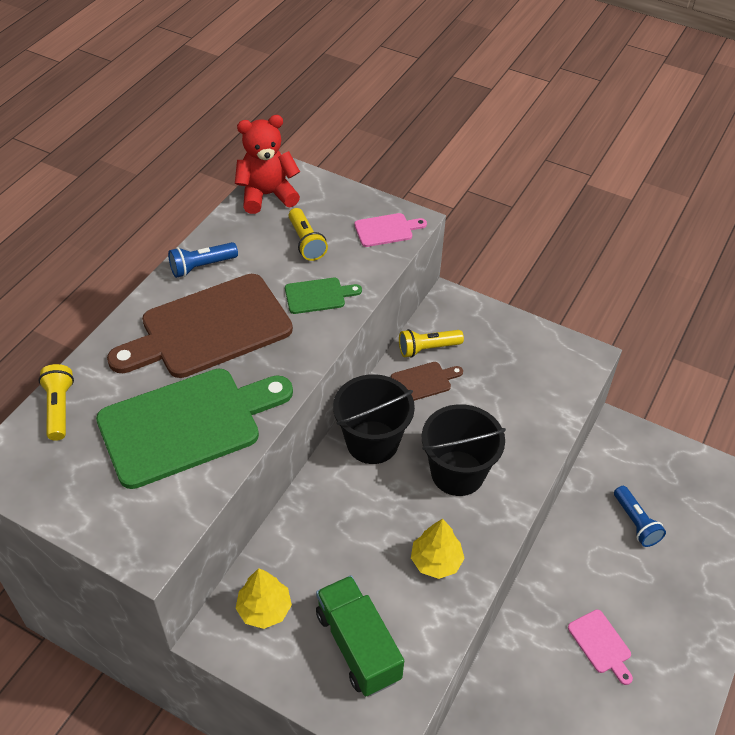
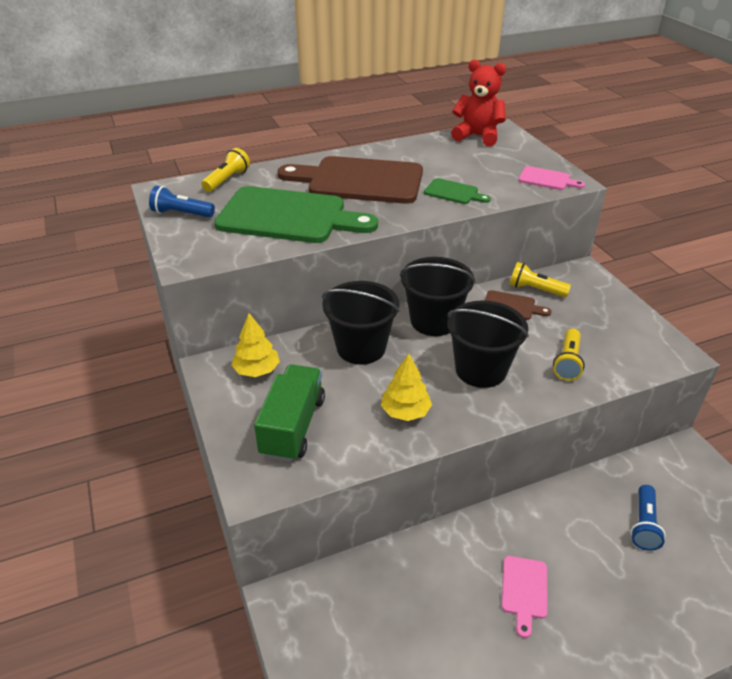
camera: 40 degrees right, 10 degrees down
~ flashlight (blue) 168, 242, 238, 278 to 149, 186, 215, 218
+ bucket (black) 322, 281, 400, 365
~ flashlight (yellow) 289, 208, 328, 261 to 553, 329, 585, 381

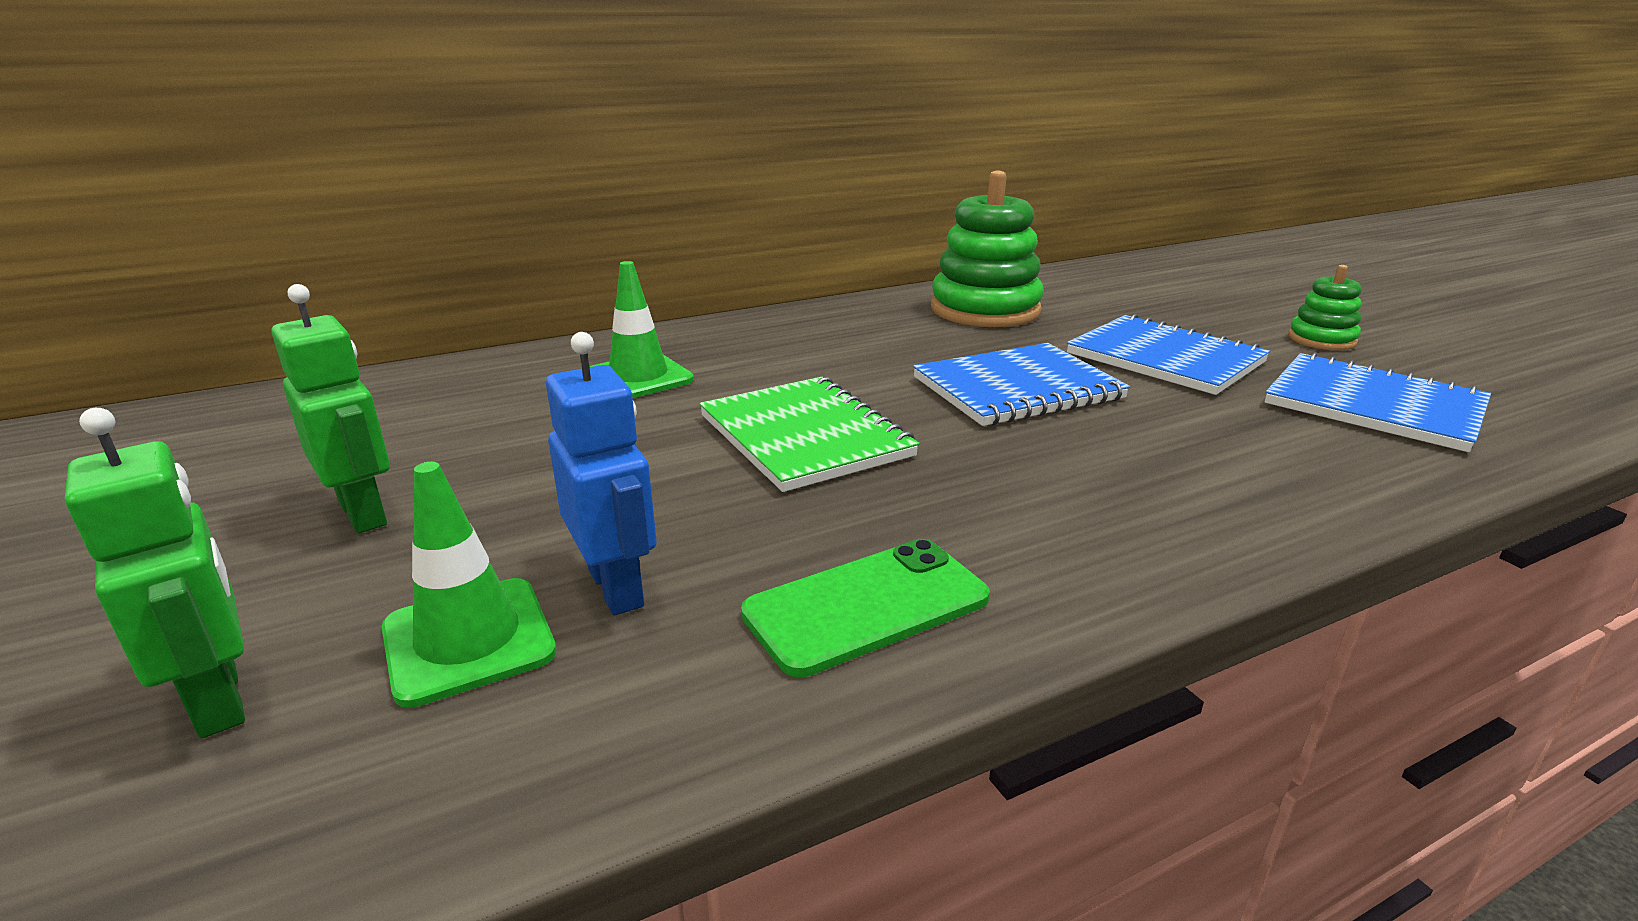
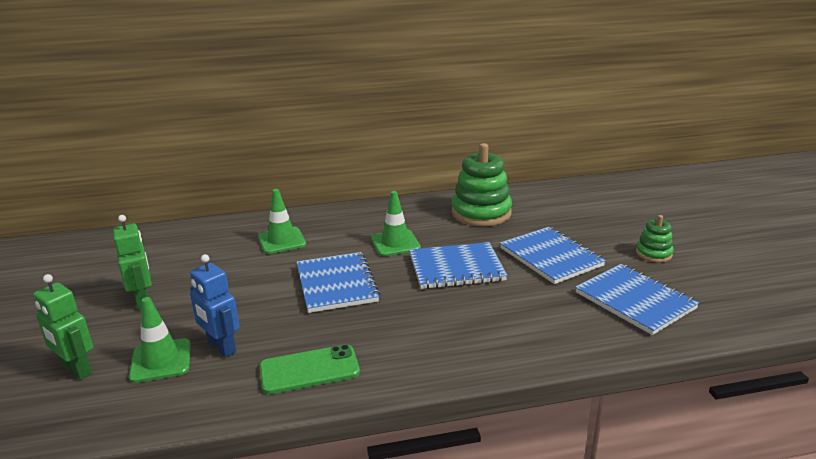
camera: 15 degrees right, 0 degrees up
~ robot (green) 65, 408, 245, 738 = 33, 274, 93, 380 150 degrees clockwise
~ robot (blue) 546, 332, 657, 615 = 190, 254, 240, 357 150 degrees clockwise
~ notebook (green) 699, 377, 920, 492 to notebook (blue) 297, 252, 380, 313
+ traffic cone (green) 371, 191, 421, 256

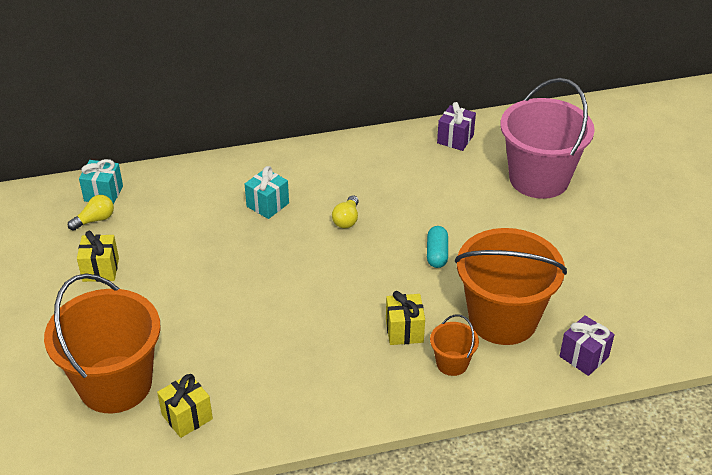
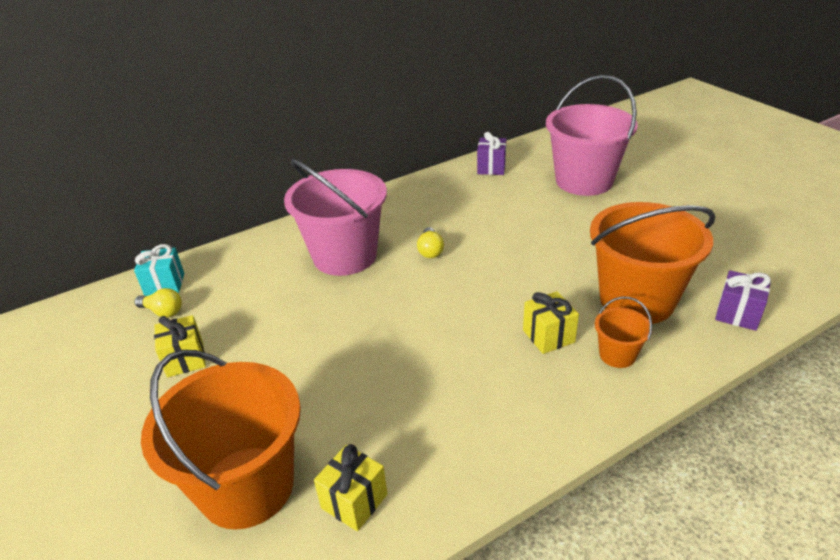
camera: 15 degrees left, 5 degrees down
~ light bulb (yellow) 68, 195, 114, 231 = 135, 288, 182, 317 75 degrees clockwise
~ gift (turquoise) 245, 166, 289, 219 to bucket (pink) 284, 159, 387, 276
- capsule (turquoise) 427, 226, 448, 268

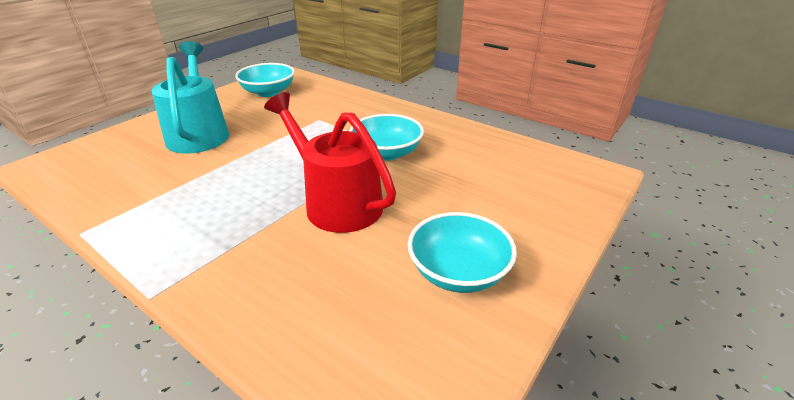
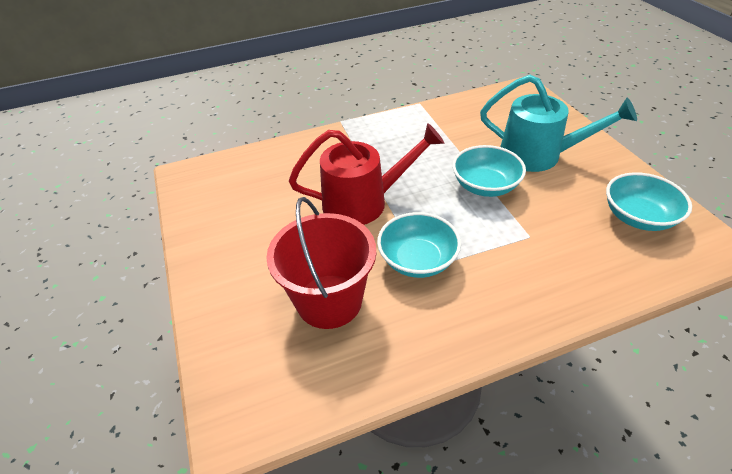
camera: 125 degrees right, 10 degrees up
+ bucket (red) 266, 197, 376, 329
~ bowl (turquoise) 408, 212, 517, 293 to 452, 145, 526, 197

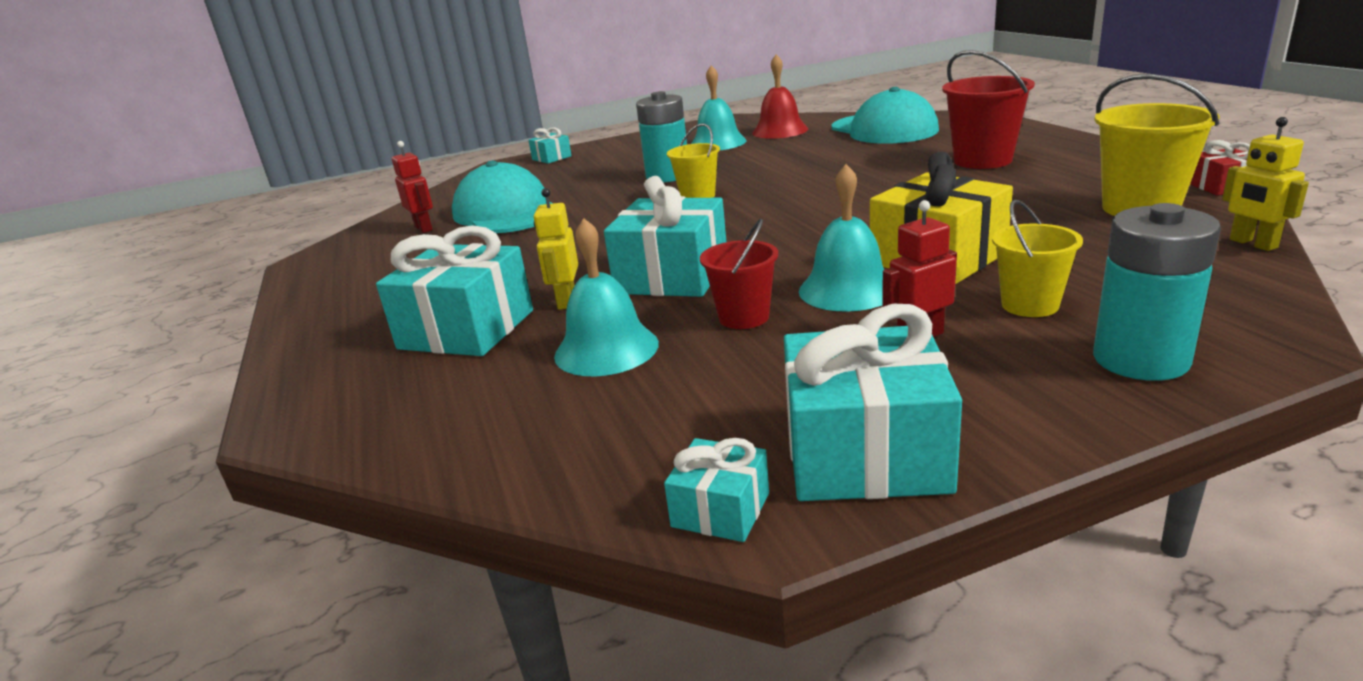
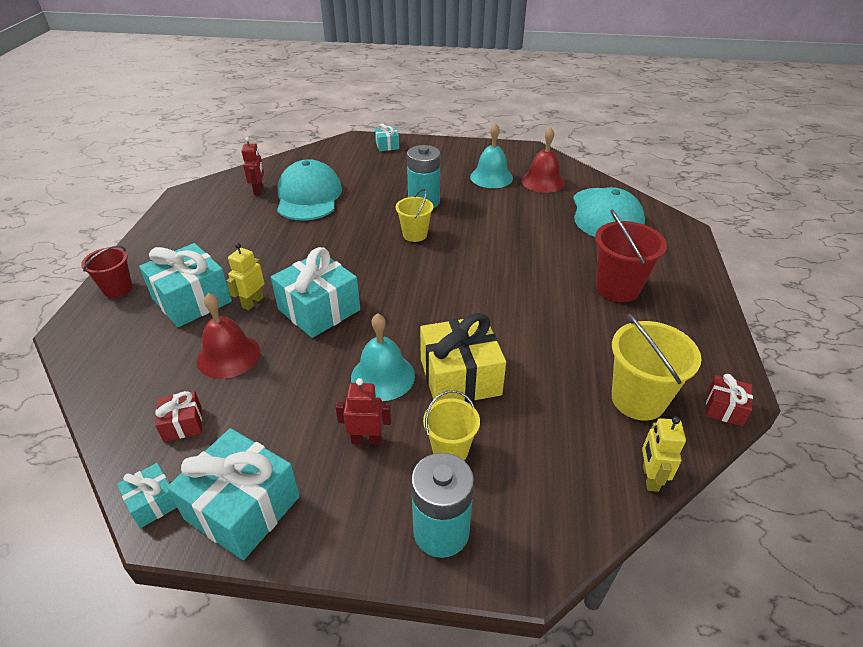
camera: 25 degrees right, 15 degrees up
~ bucket (red) 700, 219, 778, 329 to 81, 245, 132, 298
+ gift (red) 155, 391, 202, 442
~ bell (turquoise) 554, 218, 659, 376 to bell (red) 197, 293, 260, 379

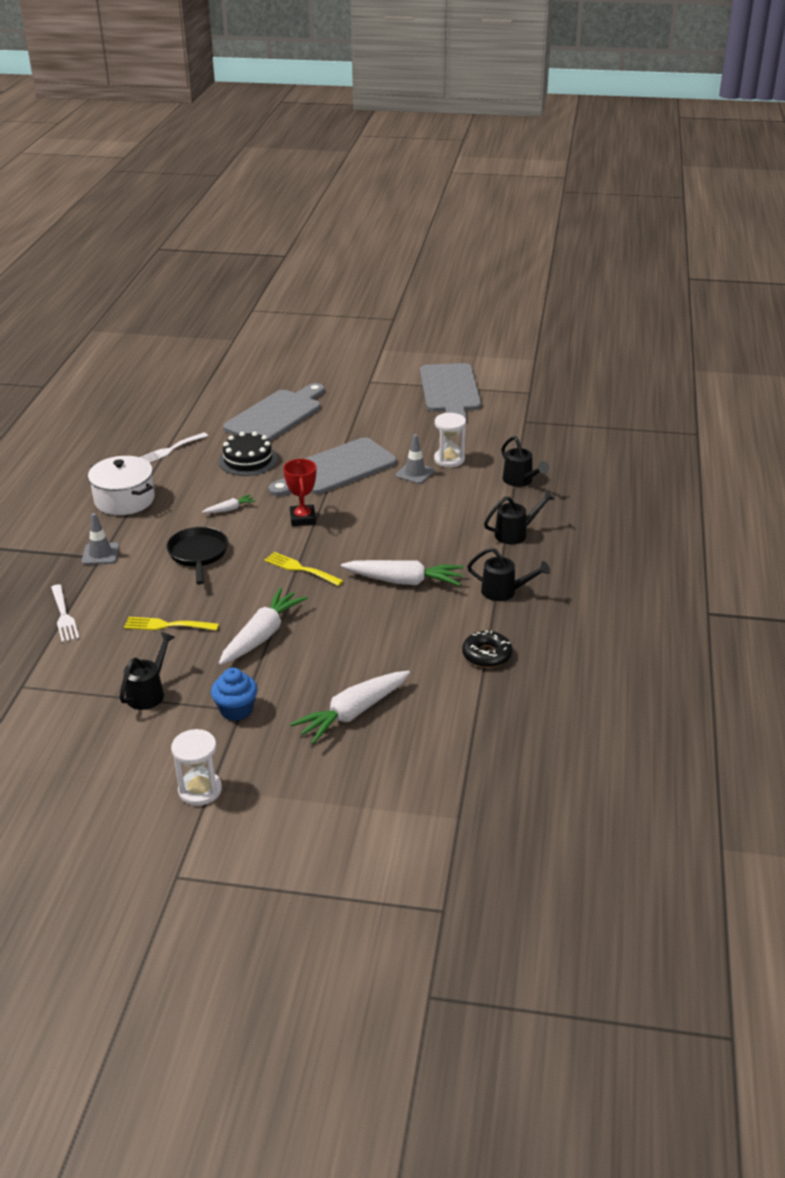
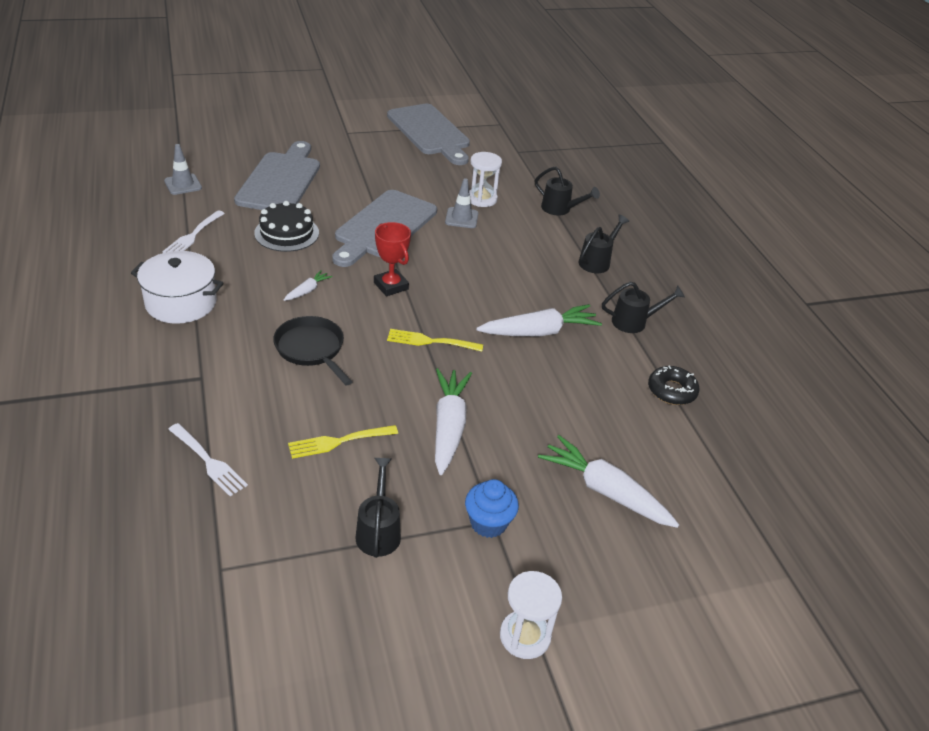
camera: 30 degrees left, 5 degrees up
~ traffic cone (grey) 82, 513, 119, 565 to 164, 144, 202, 195
~ carrot (white) 290, 671, 410, 744 = 538, 435, 679, 528 105 degrees clockwise

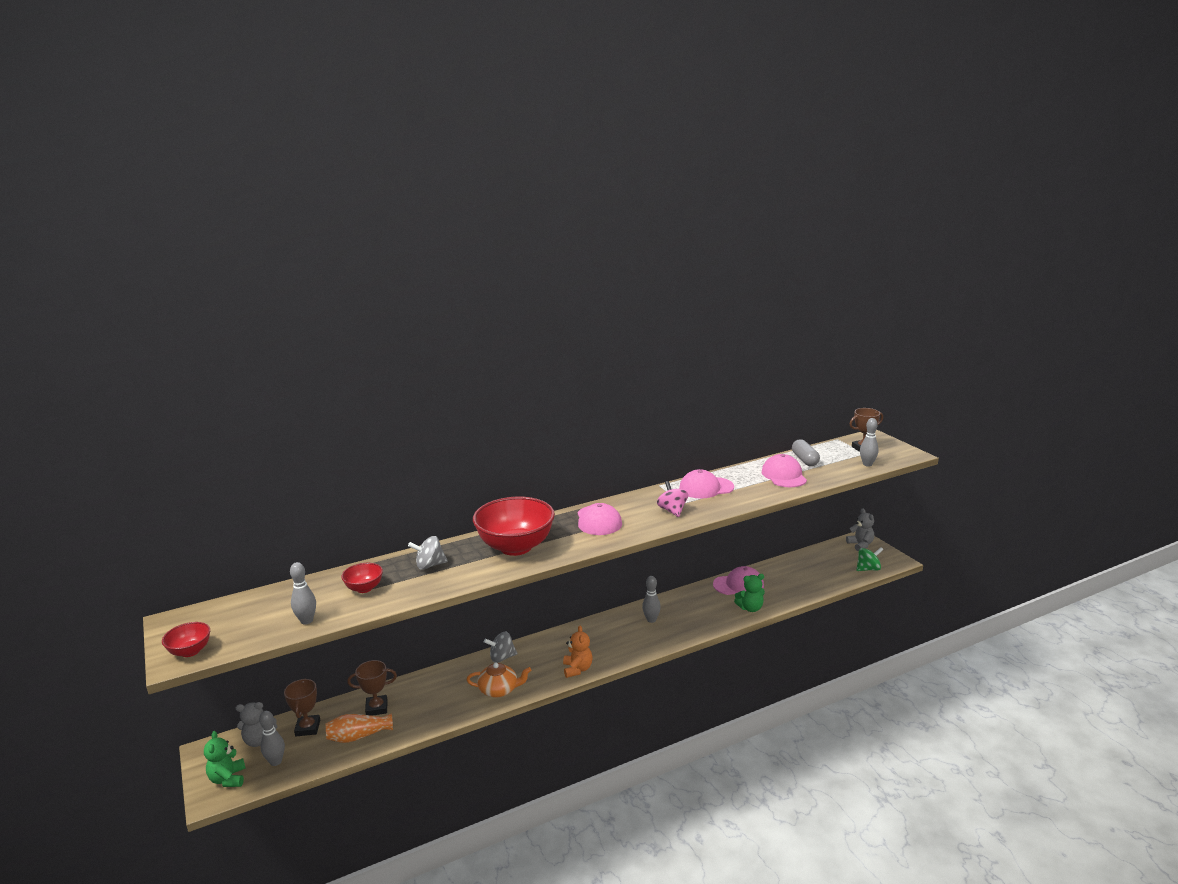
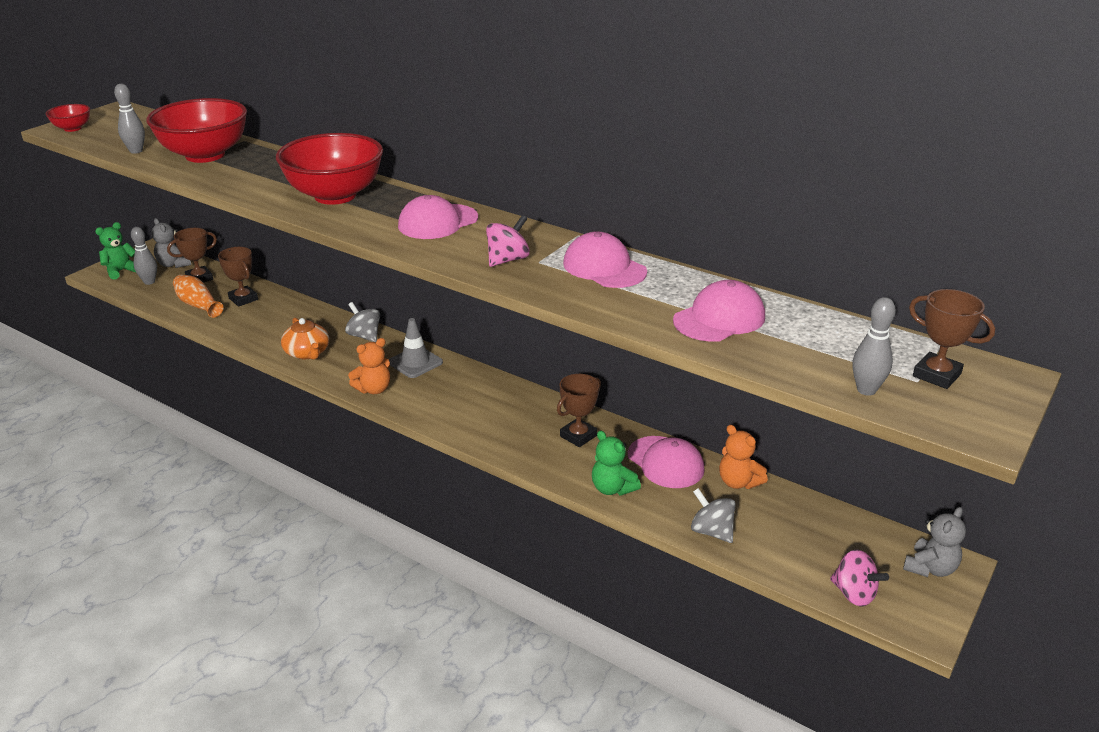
camera: 60 degrees right, 10 degrees up
~ bowl (red) 341, 563, 383, 593 = 146, 98, 247, 163 x2.16
+ traffic cone (grey) 389, 318, 443, 378
+ trophy (brown) 557, 374, 601, 447
~ spinning top (grey) 408, 536, 448, 570 to 691, 488, 736, 543
+ teddy bear (orange) 719, 425, 768, 489
~ spinning top (green) 856, 547, 884, 571 to spinning top (pink) 830, 550, 889, 606
- bowling pin (grey) 642, 576, 661, 623
- capsule (grey) 792, 439, 820, 466

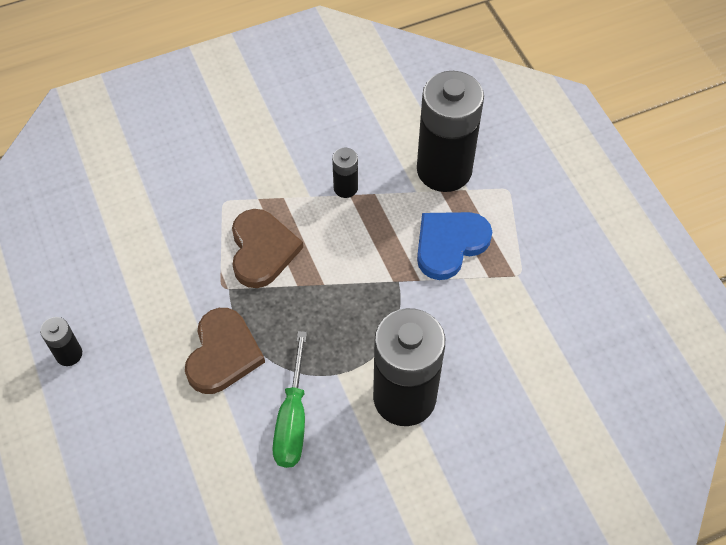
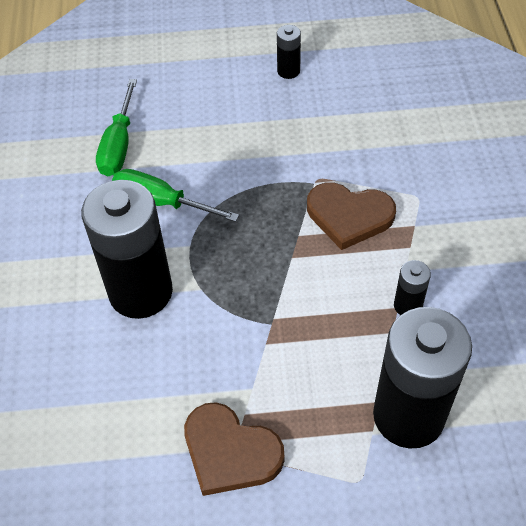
camera: 110 degrees right, 5 degrees down
+ screwdriver (green) 96, 79, 137, 176
~ heart (brown) 185, 308, 265, 394 to 184, 402, 284, 496
- heart (blue) 417, 212, 492, 280

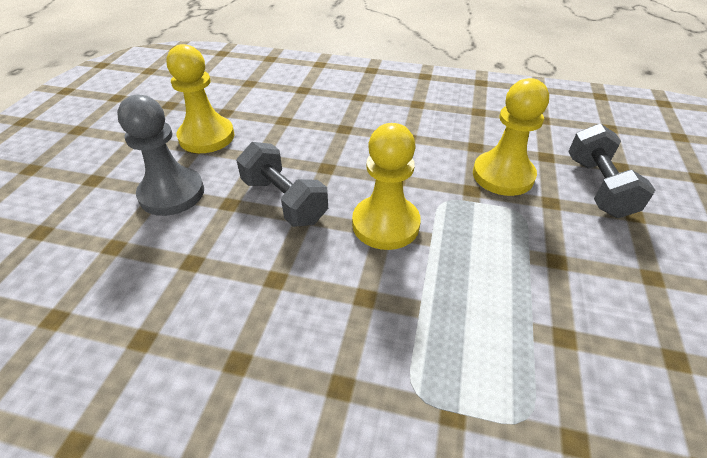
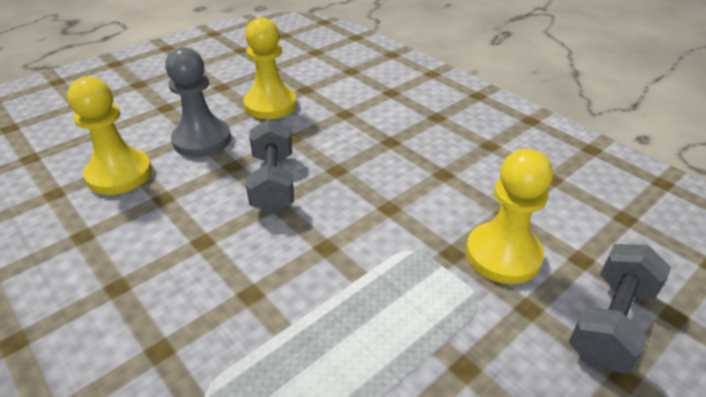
camera: 35 degrees right, 5 degrees down
~ pawn (yellow) 352, 123, 421, 250 to 67, 77, 152, 195

